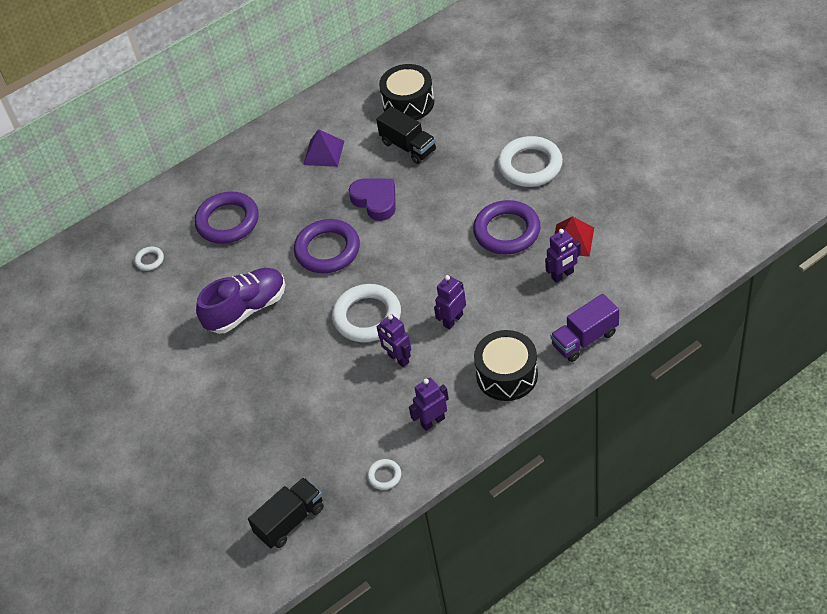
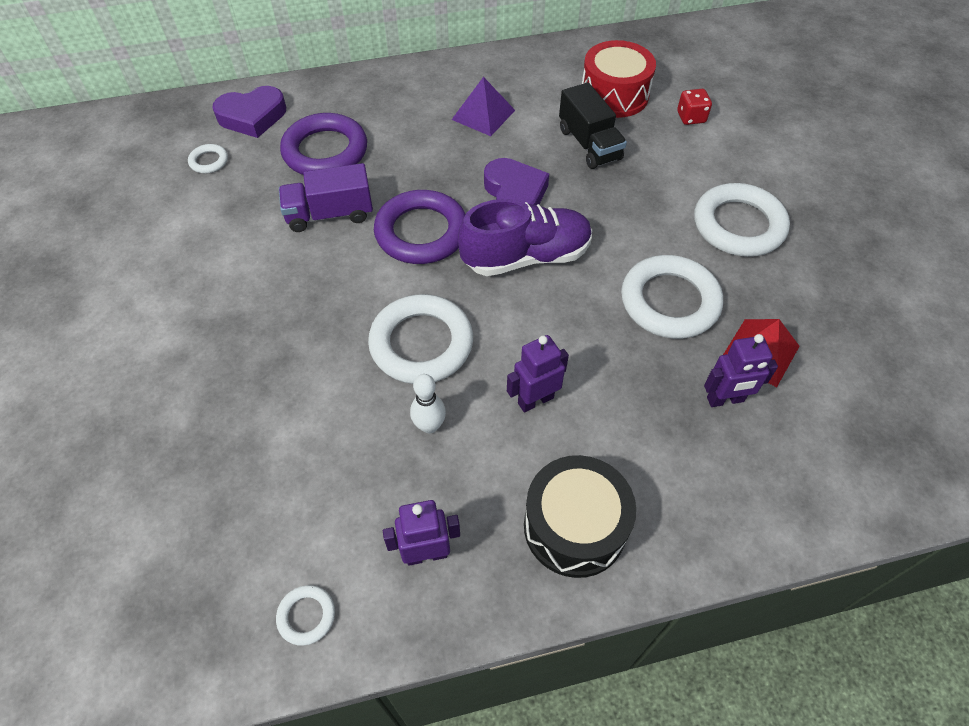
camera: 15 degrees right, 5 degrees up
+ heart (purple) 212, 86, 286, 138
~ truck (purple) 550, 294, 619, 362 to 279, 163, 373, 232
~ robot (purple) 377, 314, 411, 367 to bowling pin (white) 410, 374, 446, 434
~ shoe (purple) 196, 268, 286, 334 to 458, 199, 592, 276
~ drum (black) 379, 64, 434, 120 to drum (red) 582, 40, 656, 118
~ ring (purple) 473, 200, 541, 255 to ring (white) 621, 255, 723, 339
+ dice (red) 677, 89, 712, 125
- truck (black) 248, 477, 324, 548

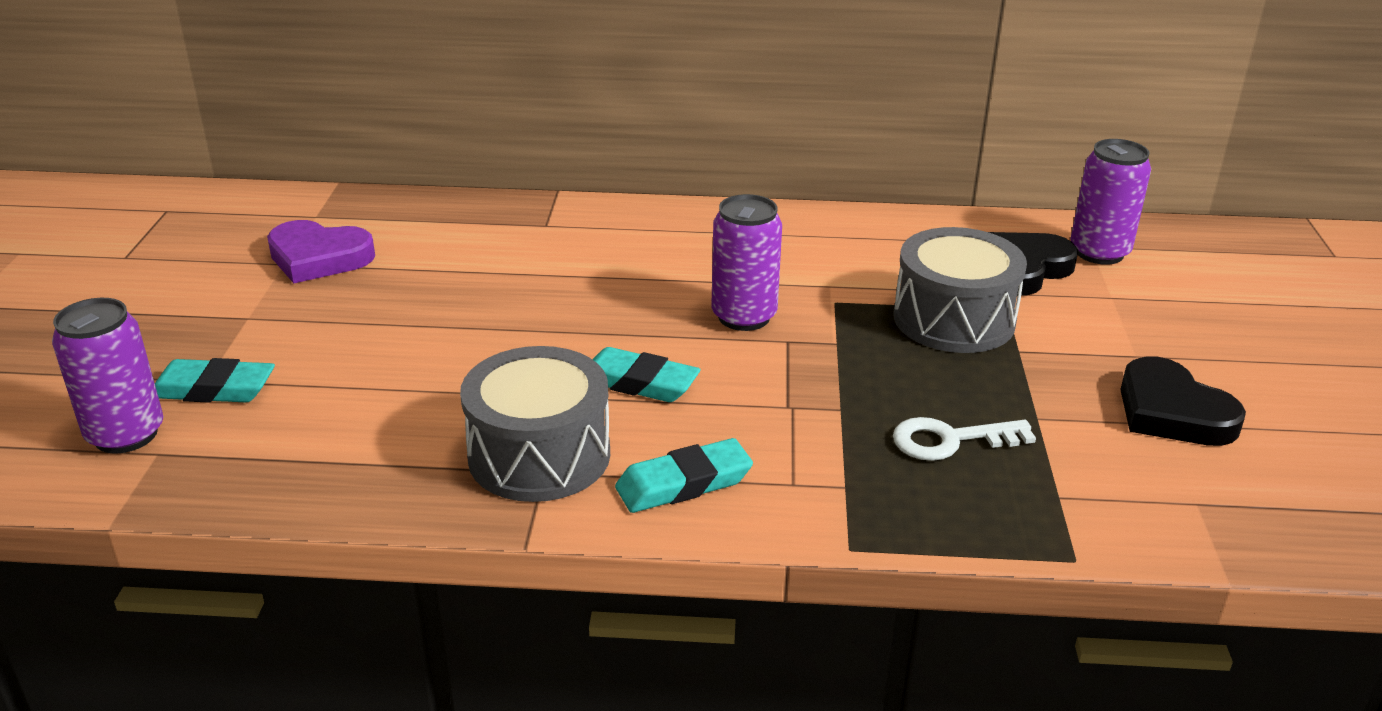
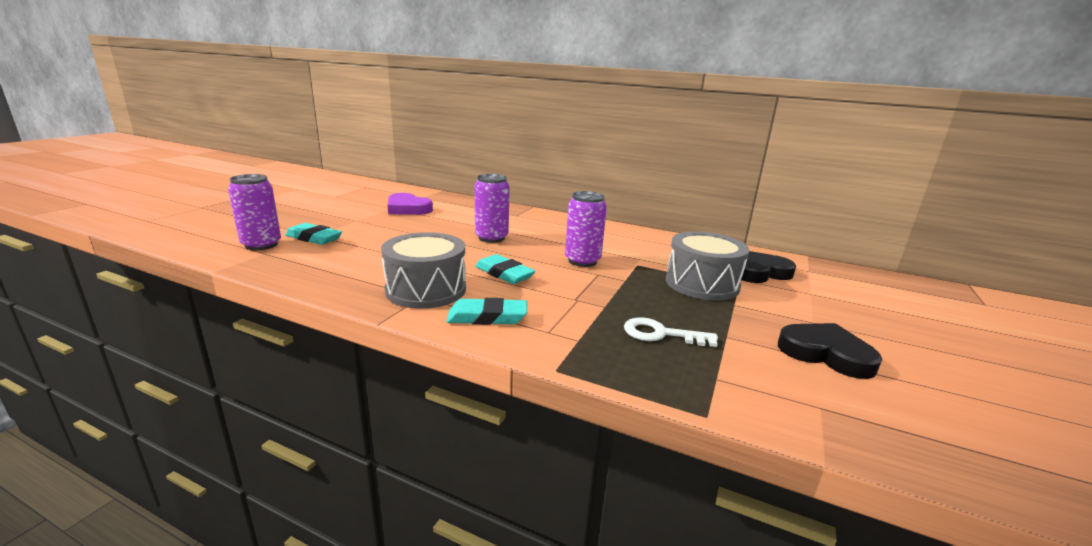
camera: 20 degrees right, 10 degrees down
~ can (purple) 1070, 139, 1151, 265 to 475, 174, 510, 243
~ heart (black) 1120, 356, 1246, 446 = 778, 323, 882, 379 135 degrees clockwise

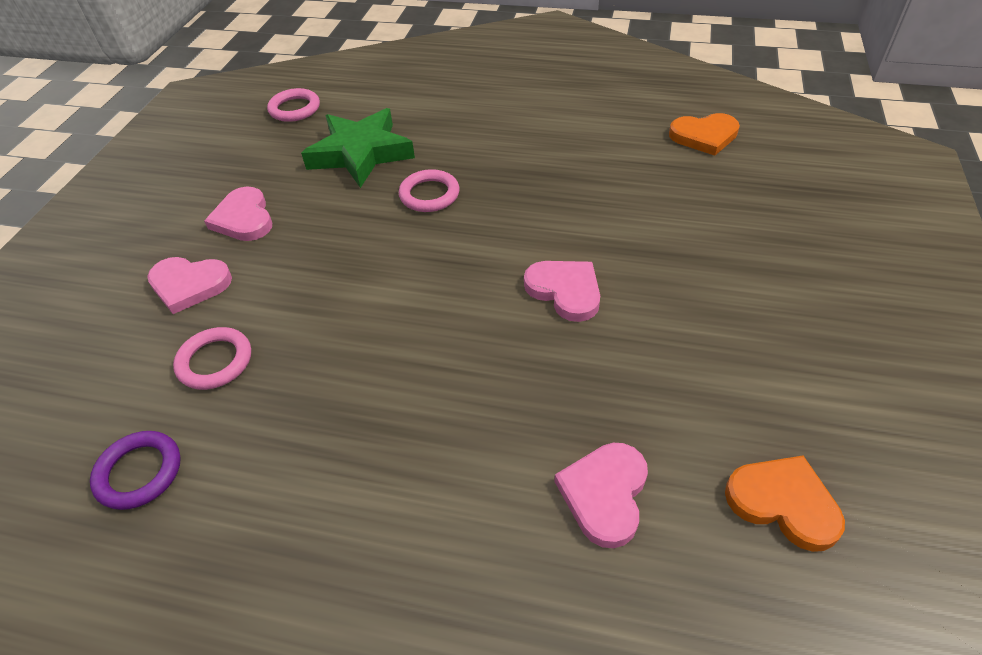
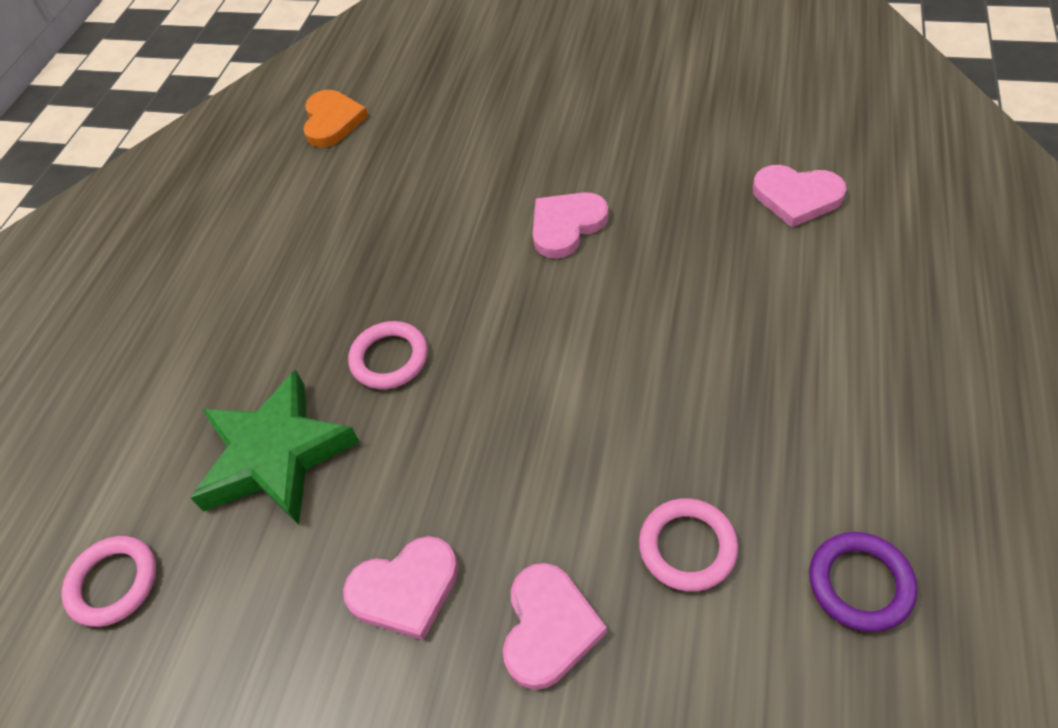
camera: 85 degrees left, 5 degrees up
- heart (orange) 725, 456, 845, 552

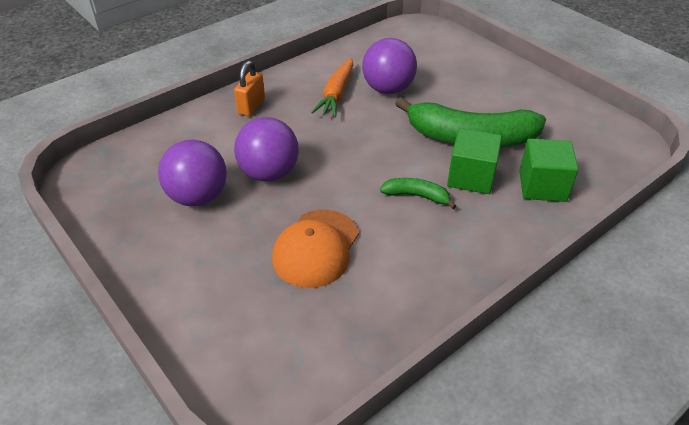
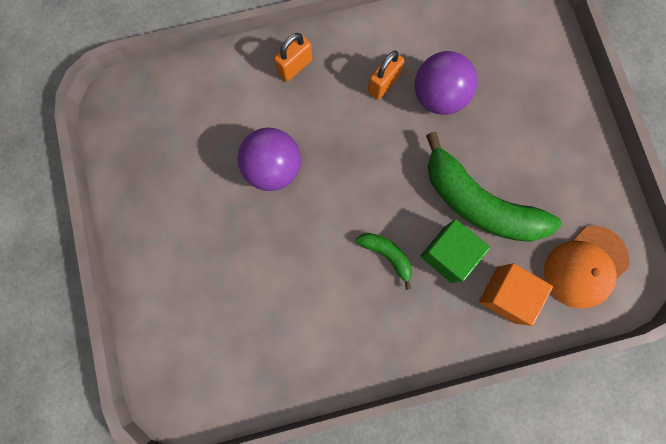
camera: 25 degrees right, 35 degrees up
~ carrot (orange) 311, 58, 353, 117 to padlock (orange) 368, 50, 405, 99
~ cube (green) 519, 138, 578, 202 to cube (orange) 479, 263, 553, 326
~ cap (orange) 272, 210, 359, 288 to 544, 226, 629, 309
- ball (purple) 158, 140, 227, 206

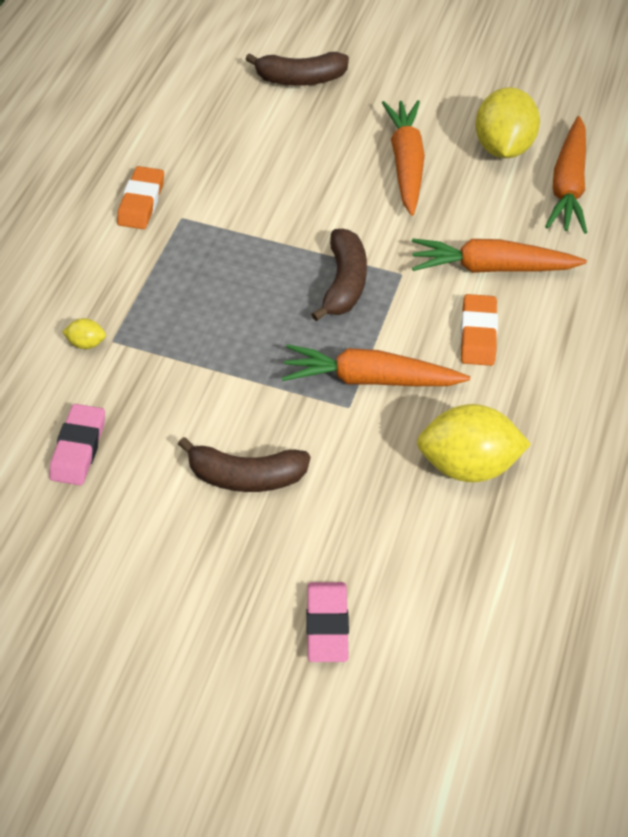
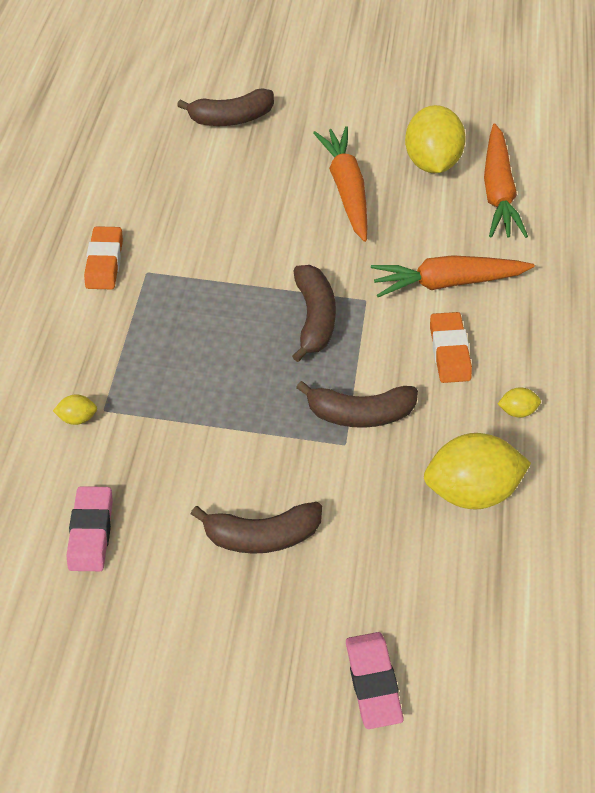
camera: 10 degrees left, 5 degrees up
~ carrot (orange) 282, 344, 470, 386 to banana (brown) 296, 381, 418, 428
+ lemon (yellow) 498, 387, 541, 418

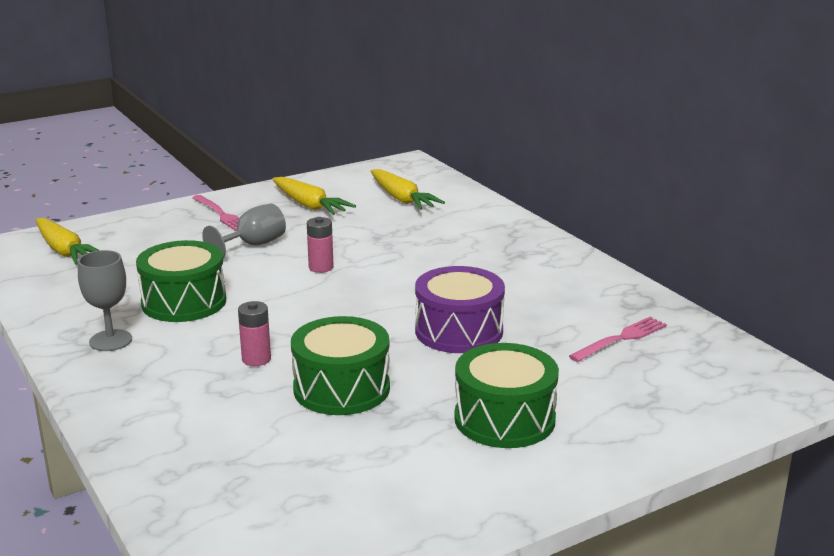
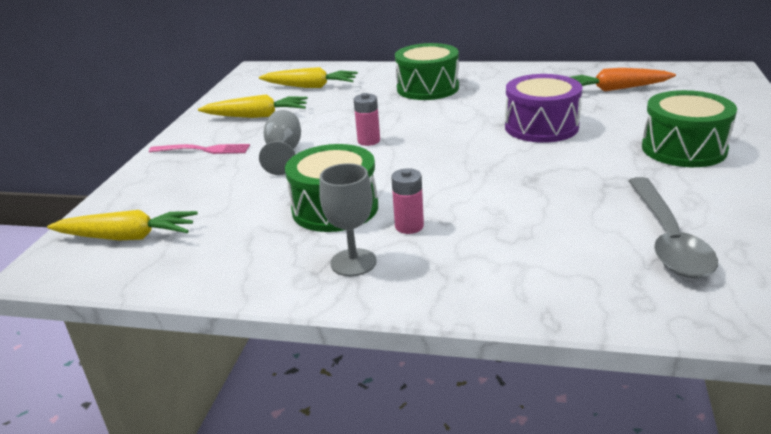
camera: 45 degrees left, 5 degrees up
~ battery (pink) 238, 301, 271, 366 to 391, 168, 424, 234
~ drum (green) 291, 316, 390, 415 to 395, 43, 459, 100
~ fork (pink) 569, 317, 667, 362 to carrot (orange) 570, 68, 676, 92
+ spoon (grey) 628, 177, 718, 278

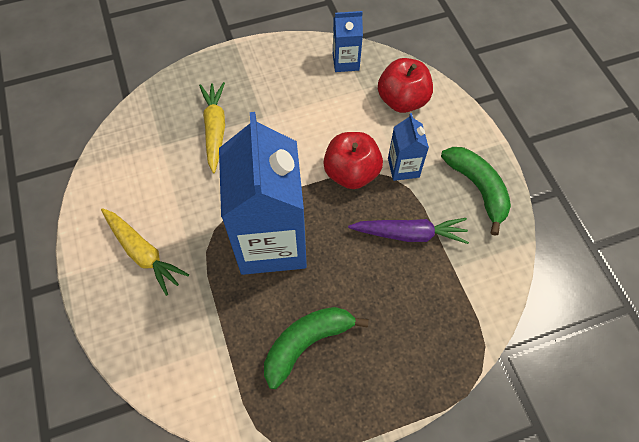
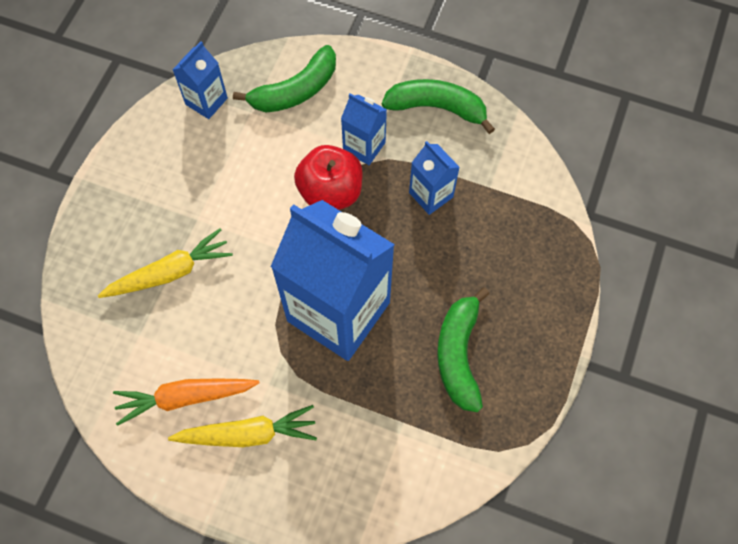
camera: 50 degrees left, 5 degrees up
~ carrot (yellow) 199, 82, 225, 173 = 98, 229, 233, 298 120 degrees clockwise
+ carrot (orange) 113, 379, 260, 426
~ apple (red) 378, 58, 433, 113 to banana (green) 233, 45, 336, 112
~ carrot (purple) 348, 218, 469, 244 to carton (blue) 409, 141, 460, 215

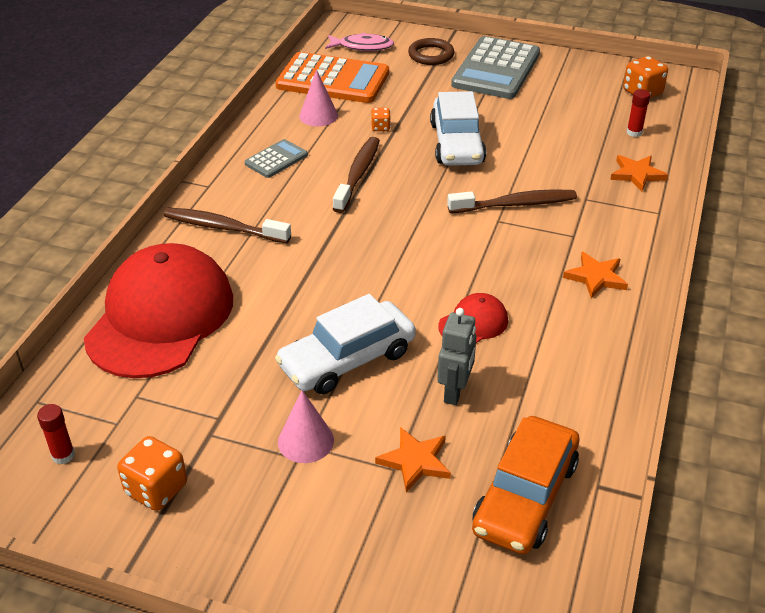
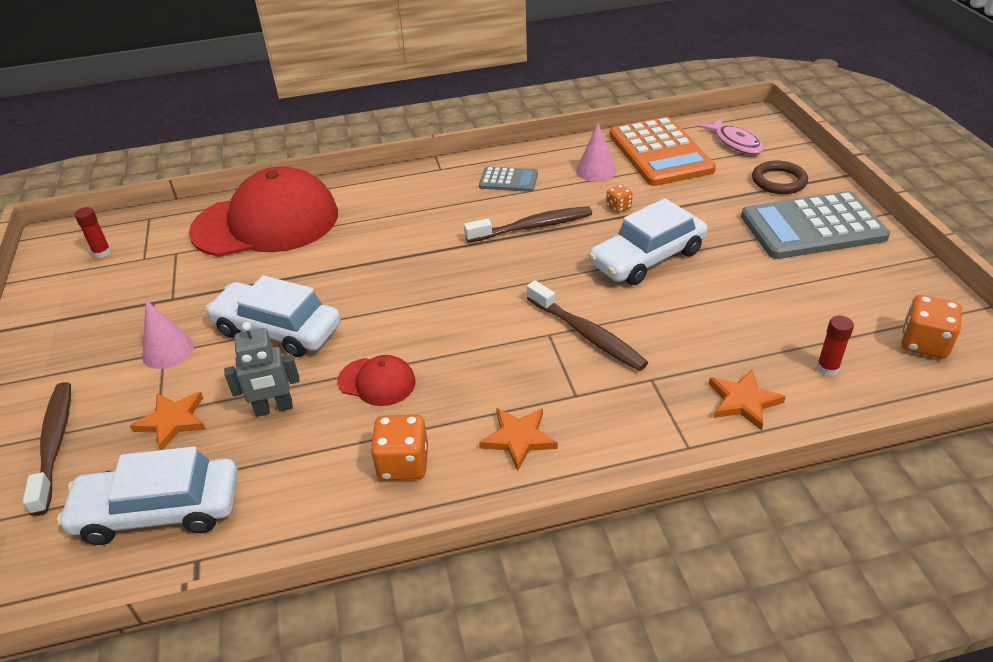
camera: 60 degrees right, 0 degrees up
~ toothbrush (brown) 164, 207, 291, 243 to 23, 382, 71, 516
~ car (orange) 472, 416, 579, 555 to car (white) 57, 446, 238, 545
~ dice (orange) 117, 436, 187, 511 to 370, 414, 428, 480

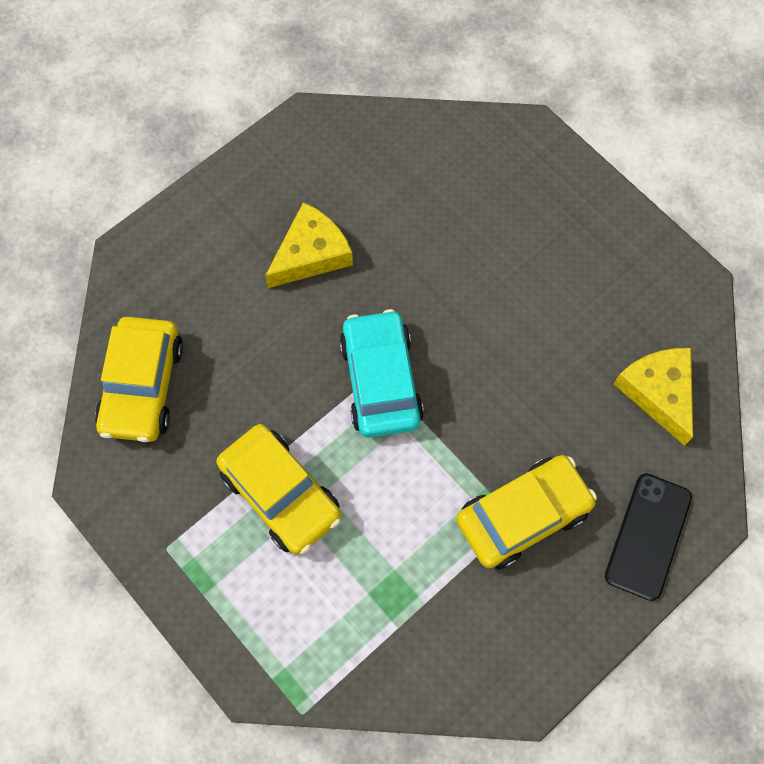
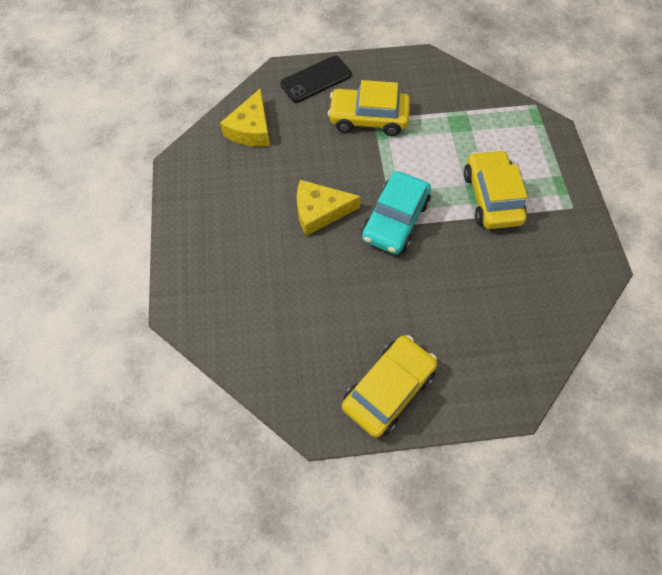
camera: 145 degrees left, 5 degrees down
~ cheese (yellow) 265, 202, 353, 288 to 297, 180, 361, 236
~ car (yellow) 95, 317, 183, 442 to 342, 335, 437, 438

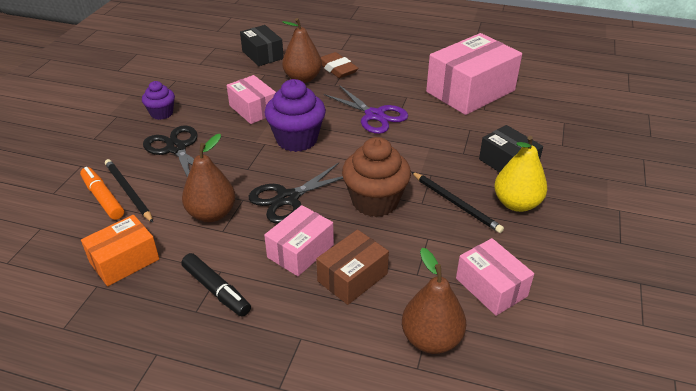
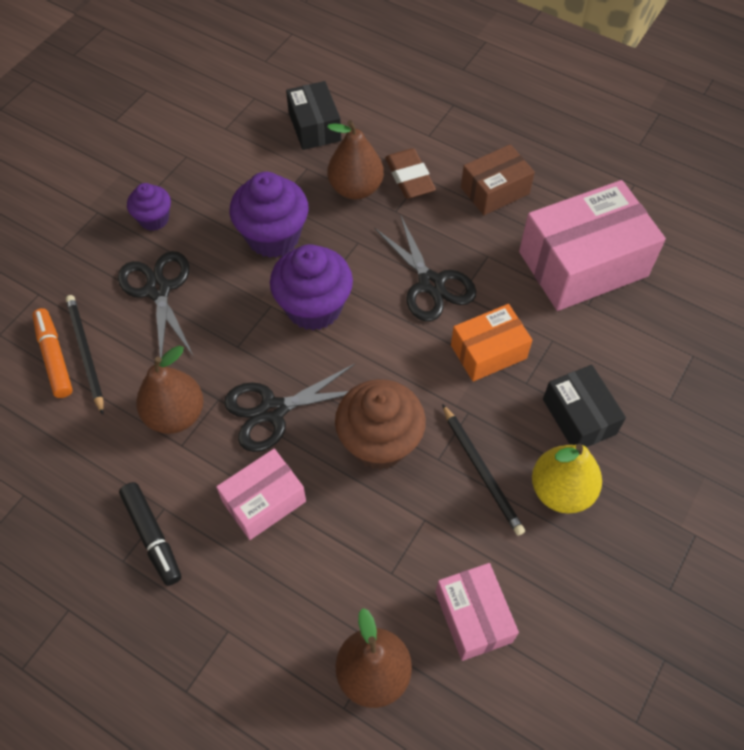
camera: 15 degrees right, 20 degrees up
~ box (pink) 227, 75, 276, 124 to cupcake (purple) 230, 172, 309, 258
~ scissors (purple) 324, 85, 408, 134 to scissors (black) 374, 216, 476, 322
~ box (orange) 81, 215, 159, 286 to 451, 304, 532, 382
~ box (brown) 316, 230, 389, 305 to 461, 144, 535, 215

